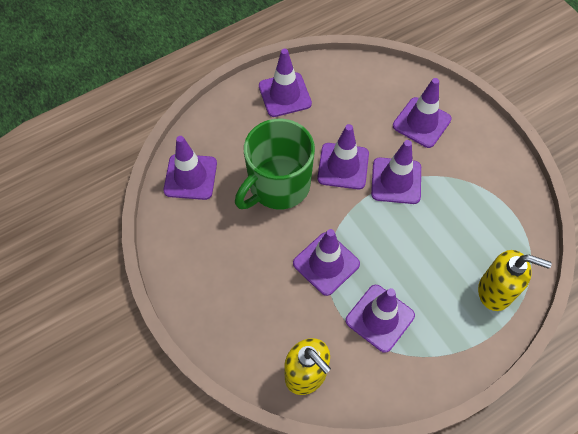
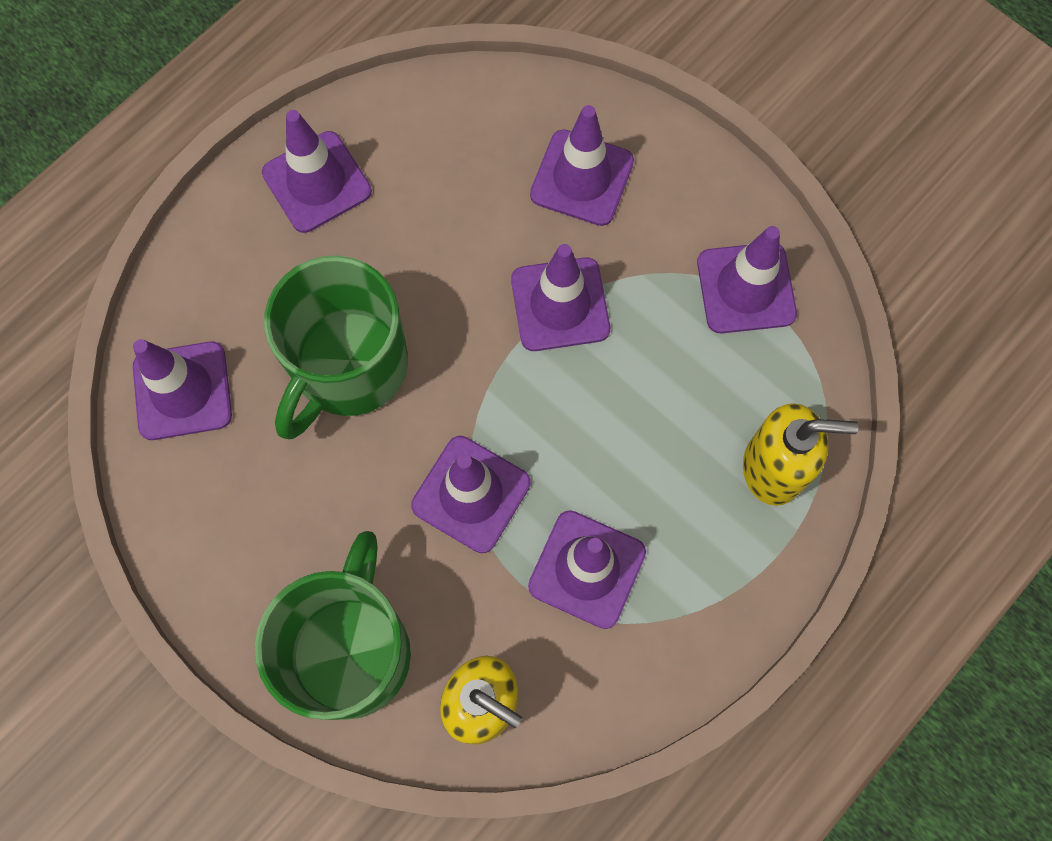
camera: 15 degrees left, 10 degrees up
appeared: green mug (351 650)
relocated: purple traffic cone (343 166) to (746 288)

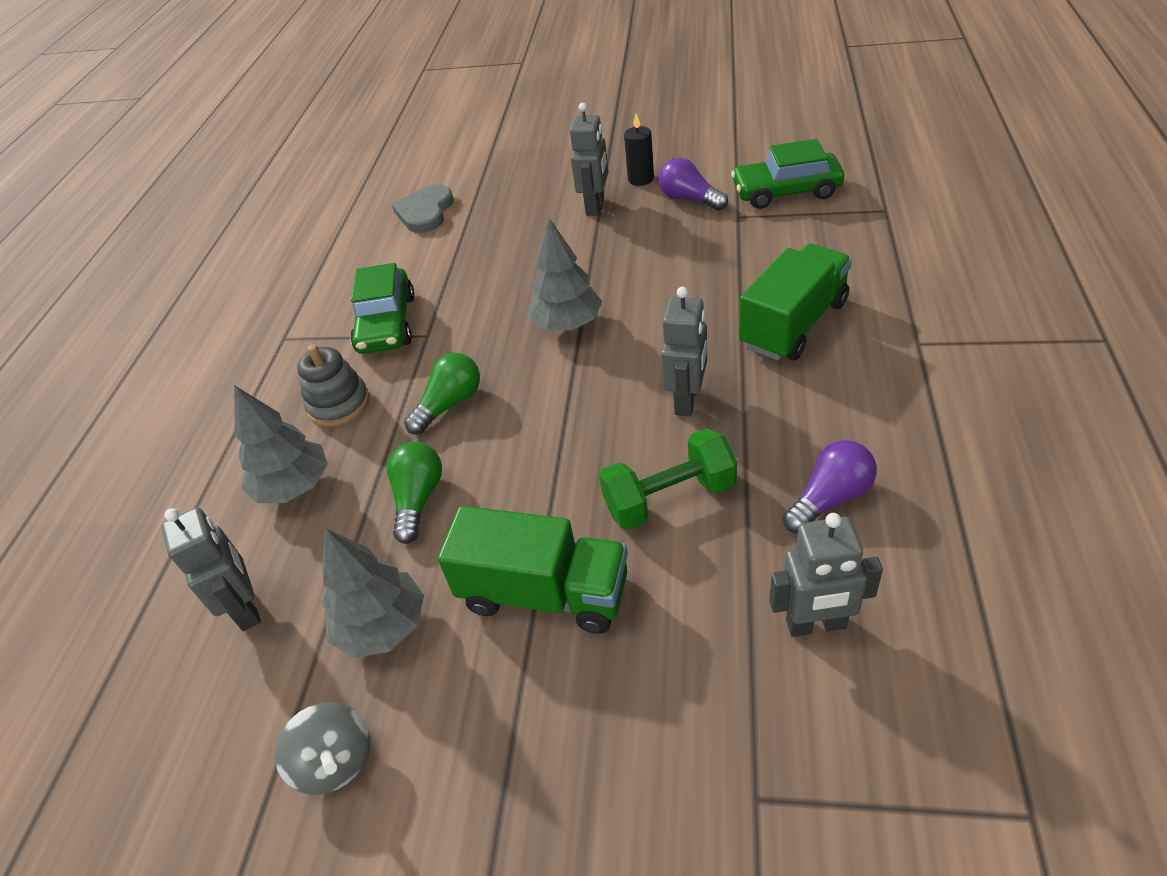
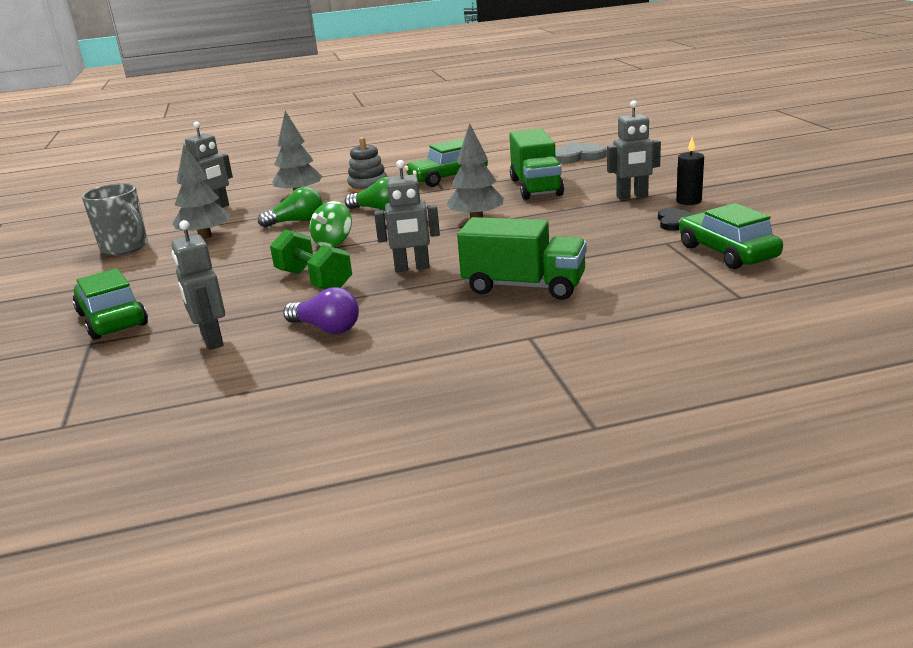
camera: 65 degrees right, 20 degrees down
appeared: green car (112 319); green spinning top (333 242)
relocated: green truck (544 593) to (536 187)
exchanged: grey spinning top (335 761) to grey mug (125 247); purple light bulb (689 199) to black heart (675 222)

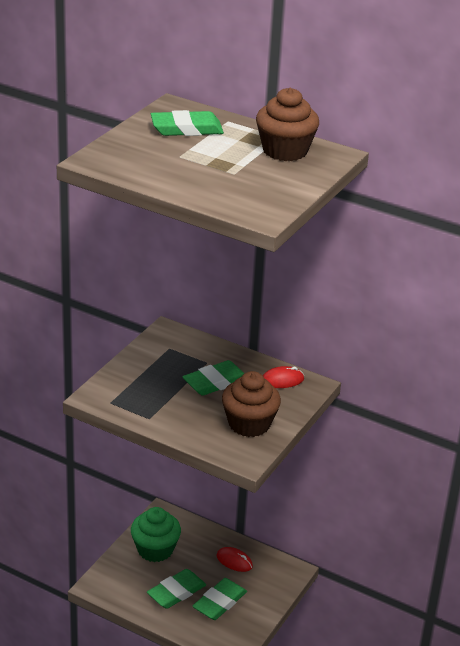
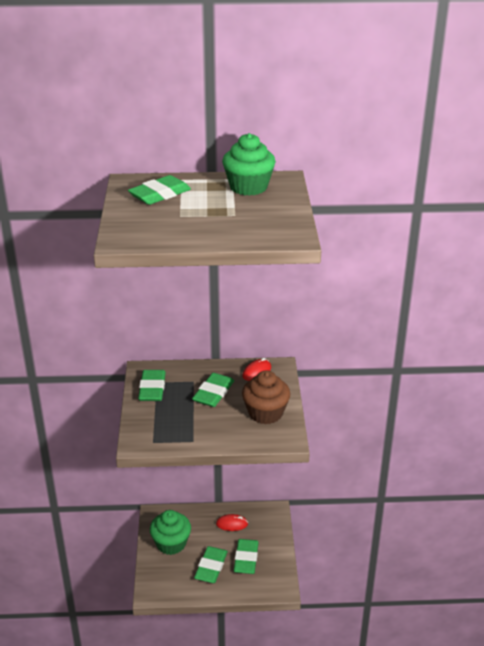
camera: 30 degrees left, 0 degrees up
appeared: green eraser (152 388)
colour: brown cupcake (285 151) to green cupcake (248 187)

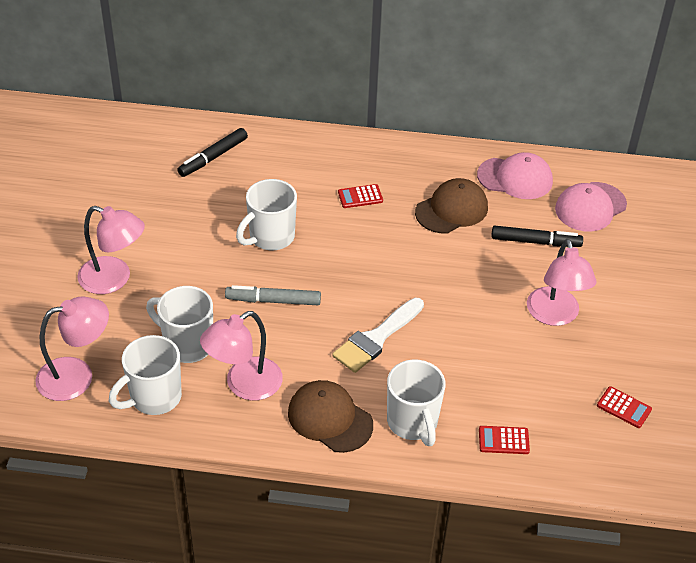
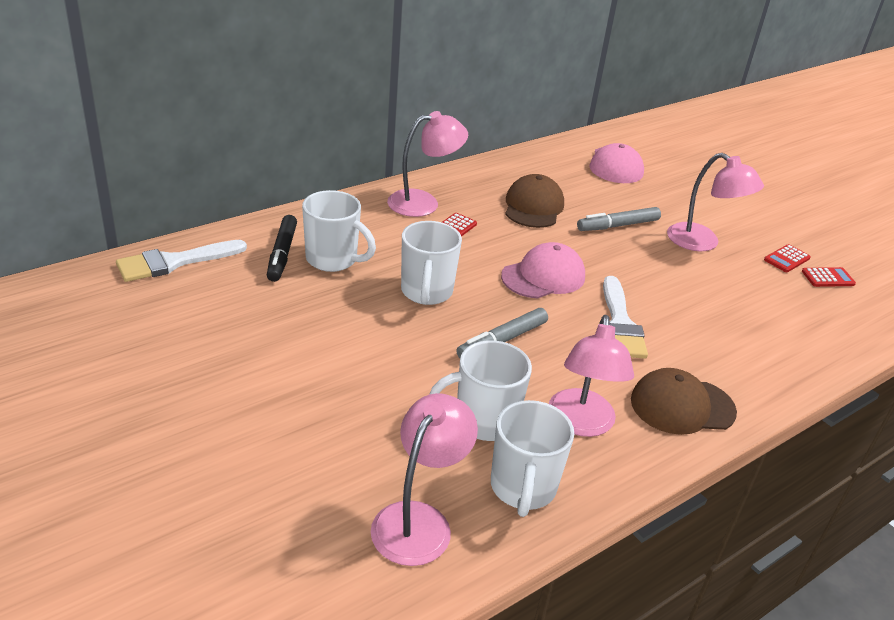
camera: 45 degrees left, 10 degrees down
missing: black marker (535 242)
appeared: white brush (174 262); grey marker (617 225)
relocated: pink lamp (114 279) to (423 202); white mug (413 423) to (333 260); pink cap (515 178) to (543 276); red calculator (503 440) to (786 259)

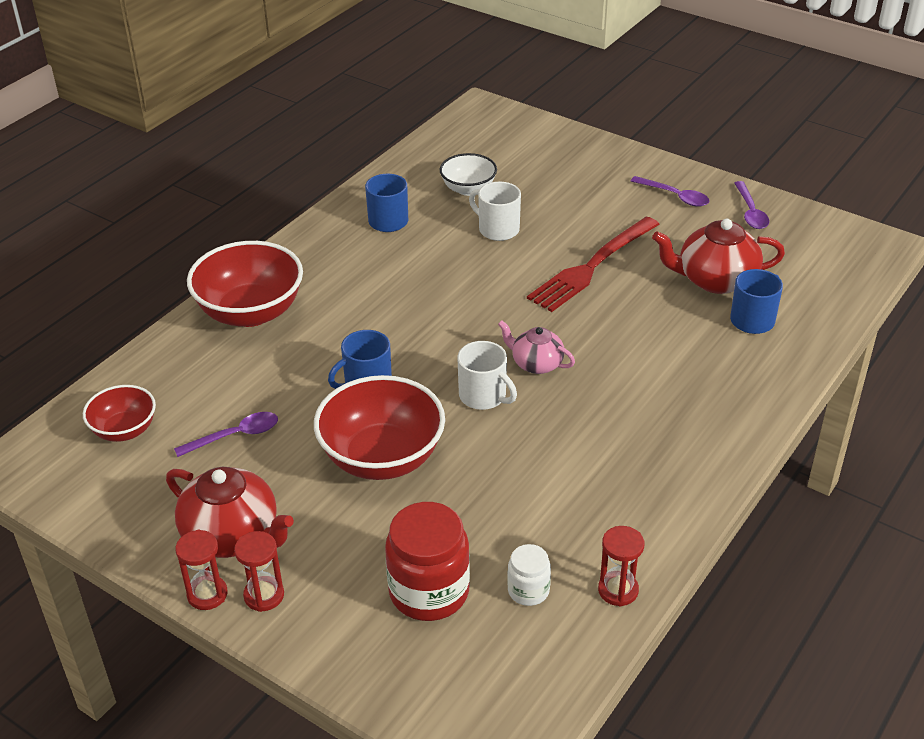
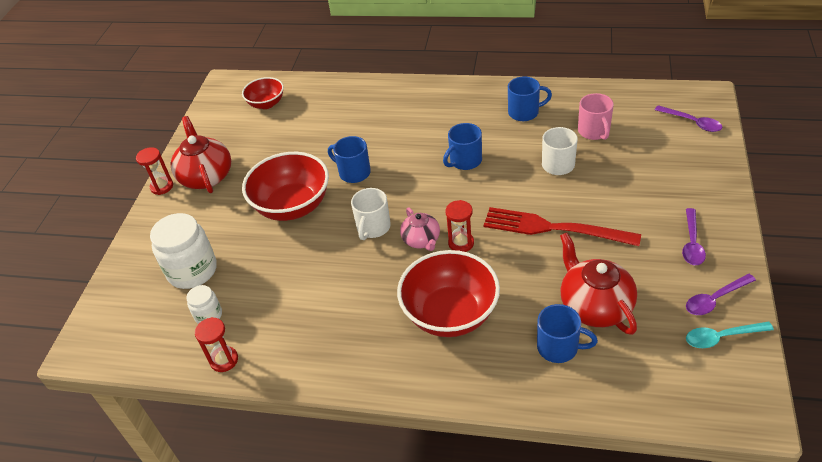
camera: 70 degrees right, 5 degrees up
appeared: blue mug (465 161); turquoise spoon (721 337)
relocated: purple spoon (236 436) to (692 122); red bowl (250 312) to (450 314); red hourglass (264 595) to (461 243)
exchanged: white bowl (468 189) to pink mug (594 131)
colour: red jar (429 592) to white jar (192 271)
spun: red teapot (232 535) = (206 176) 150 degrees clockwise; pink teapot (536 364) = (421 240) 150 degrees clockwise

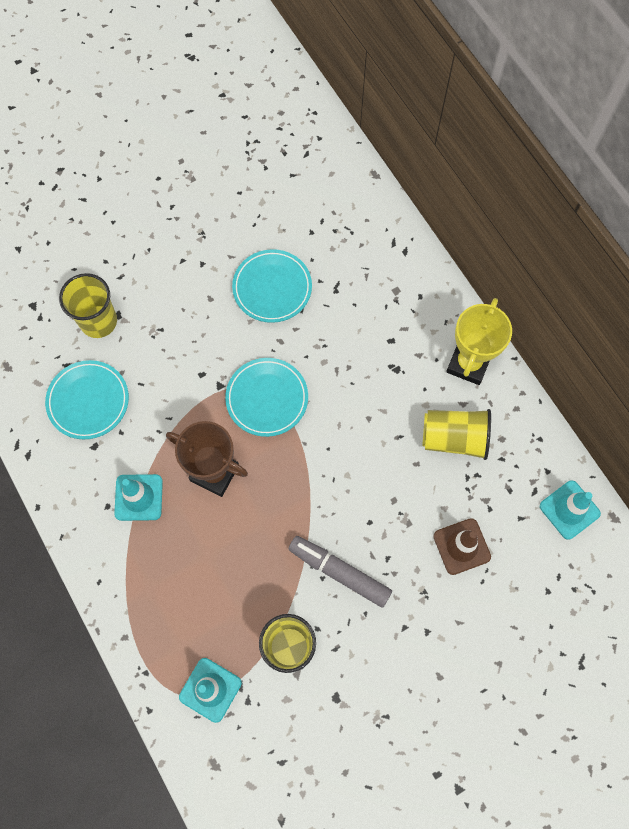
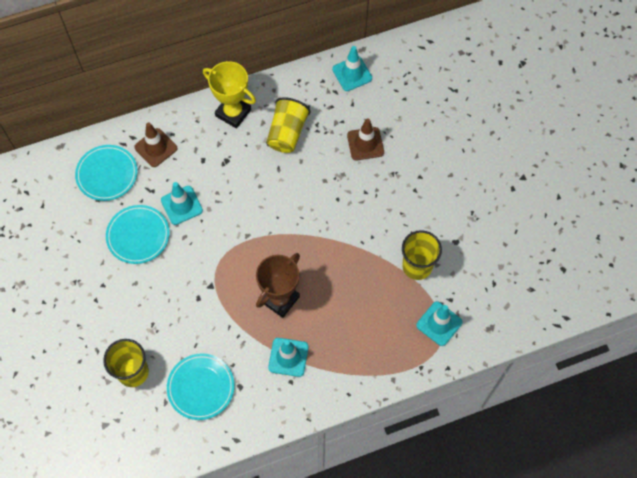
camera: 80 degrees left, 5 degrees down
missing: grey marker (339 572)
appeared: brown traffic cone (156 148); turquoise traffic cone (181 205)
relocated: turquoise plate (267 398) to (107 174)

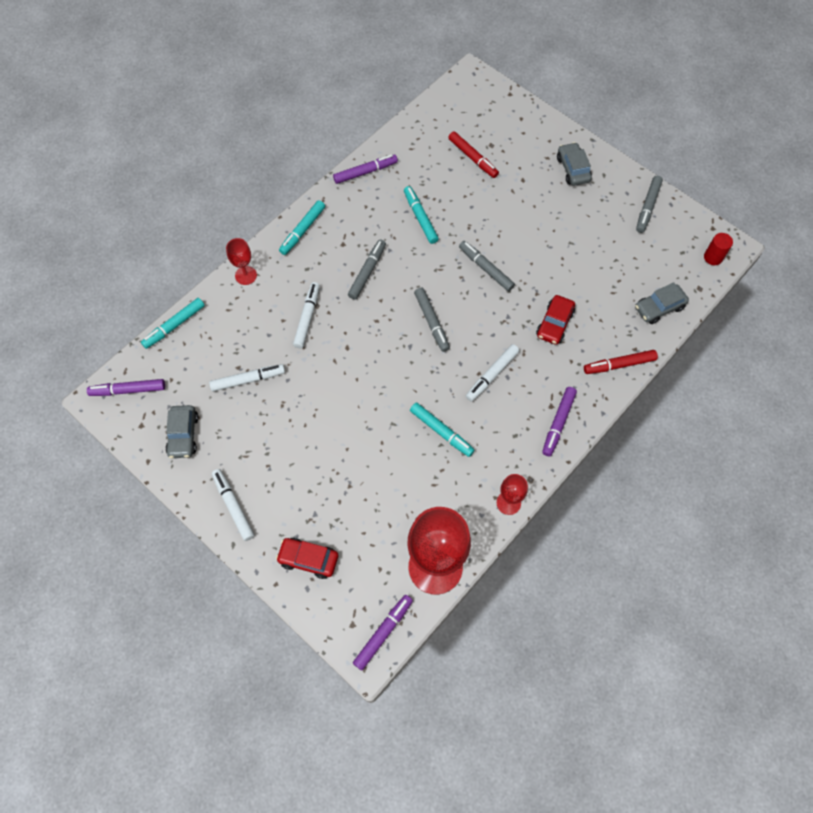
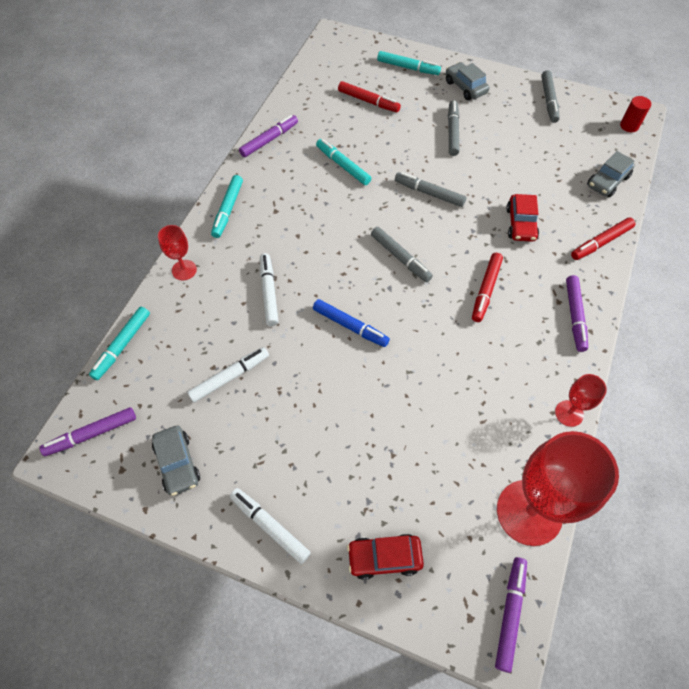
camera: 20 degrees left, 5 degrees down
appeared: blue marker (350 326)
relocated: grey marker (367 272) to (452 132); turquoise marker (441 431) to (408 68)
colour: white marker (492 375) to red marker (486 290)

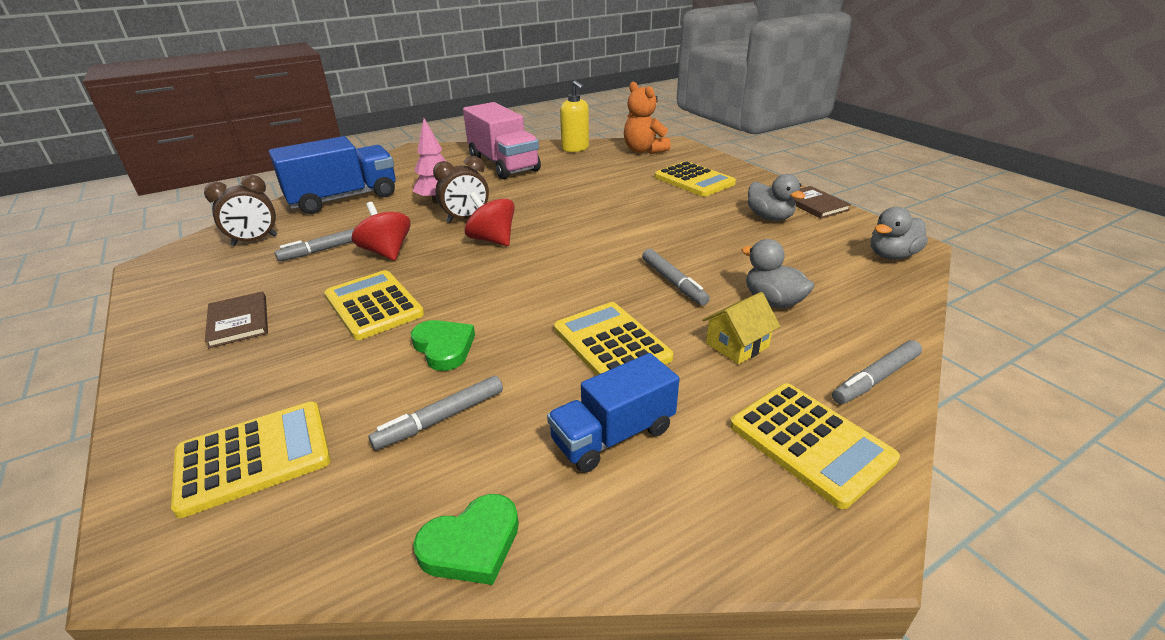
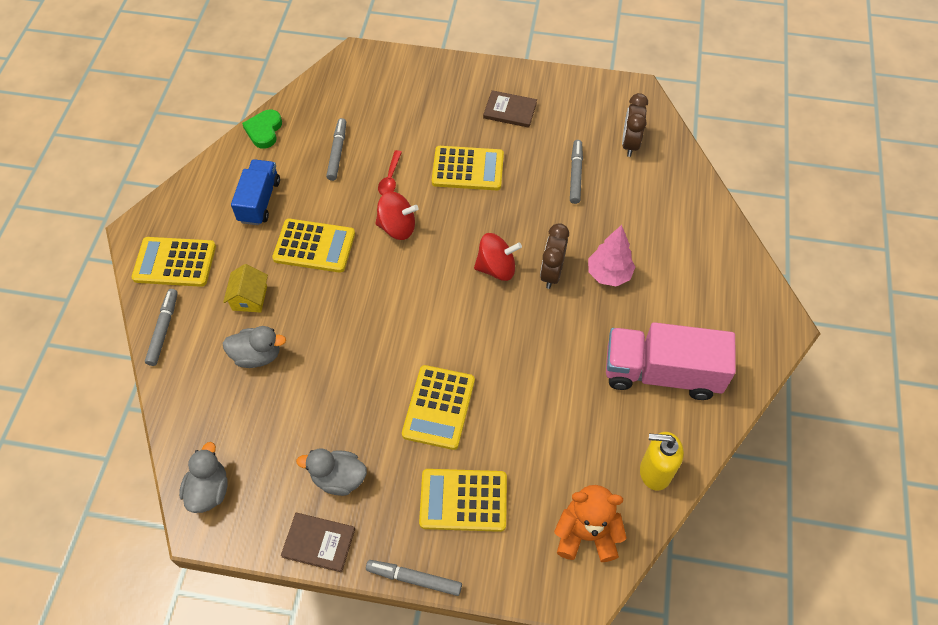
camera: 130 degrees right, 25 degrees up
missing: blue truck (343 198)
relocated: yellow calculator (254 457) to (438 407); red spinning top (386 252) to (397 227); grey marker (673 282) to (414 579)
exchanged: green heart (444 347) to red spoon (390 178)

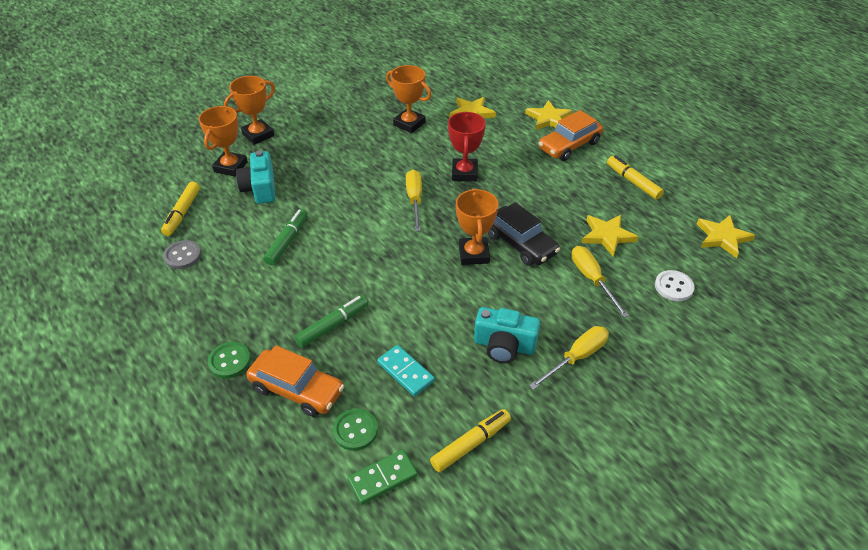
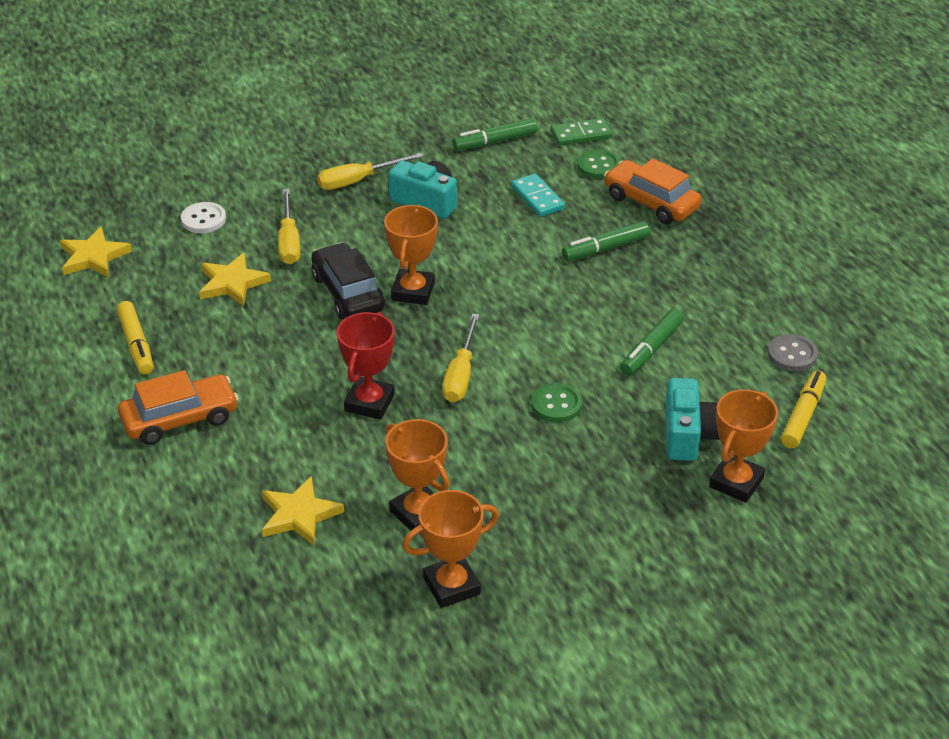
camera: 165 degrees left, 5 degrees down
missing: yellow star (548 119)
relocated: green button (229 361) to (556 404); orange trophy (258 135) to (451 586)
colour: yellow marker (471 444) to green marker (495 141)

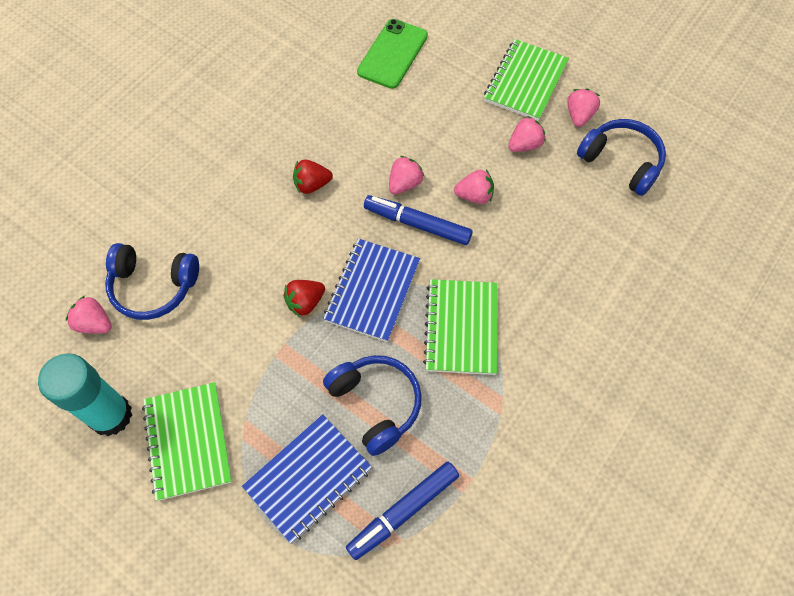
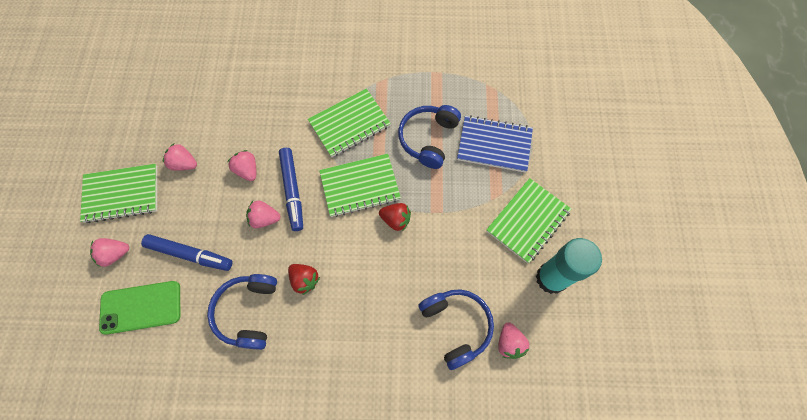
camera: 125 degrees left, 5 degrees up
relocated: blue marker (403 511) to (190 254); pink strawberry (579 115) to (115 254); blue headphones (621 162) to (248 312)
colour: blue notebook (372 291) to green notebook (360 186)

